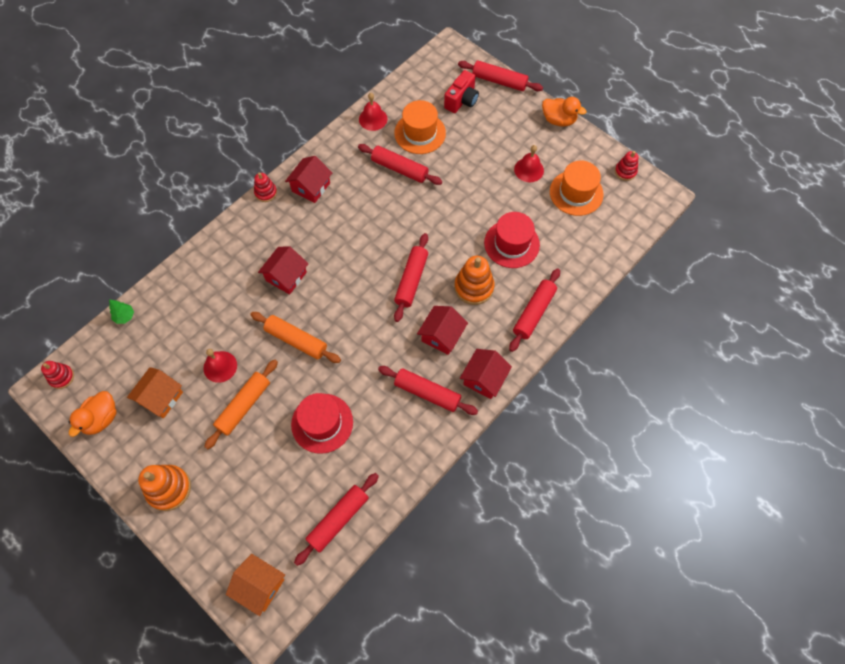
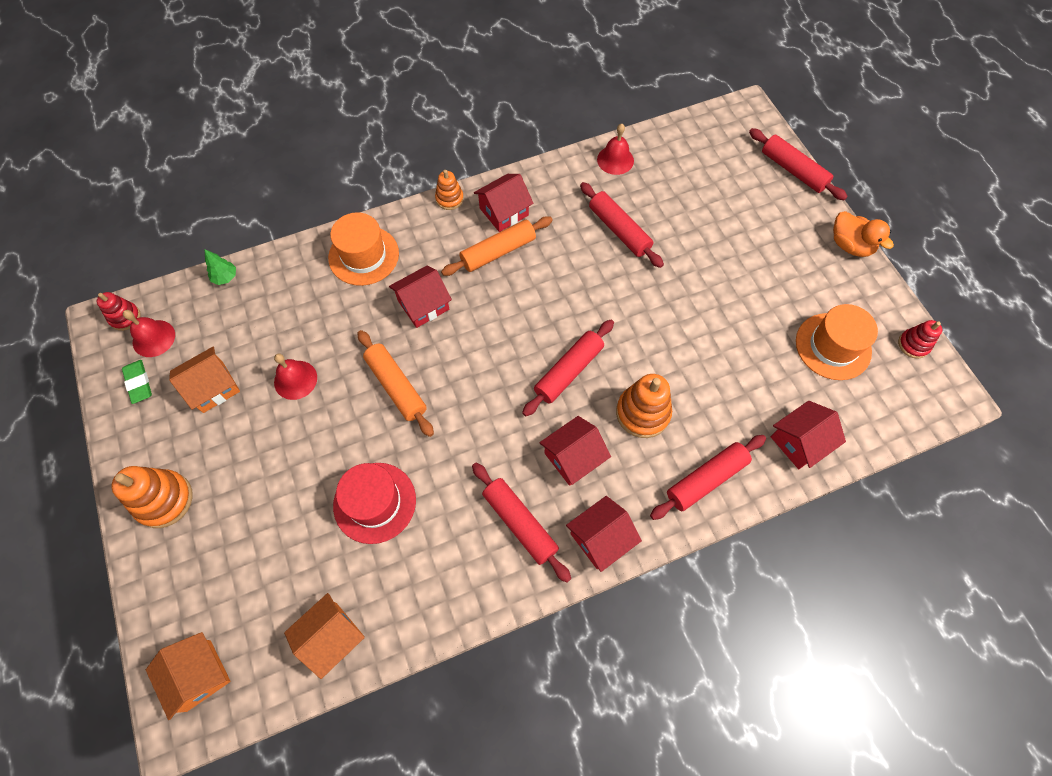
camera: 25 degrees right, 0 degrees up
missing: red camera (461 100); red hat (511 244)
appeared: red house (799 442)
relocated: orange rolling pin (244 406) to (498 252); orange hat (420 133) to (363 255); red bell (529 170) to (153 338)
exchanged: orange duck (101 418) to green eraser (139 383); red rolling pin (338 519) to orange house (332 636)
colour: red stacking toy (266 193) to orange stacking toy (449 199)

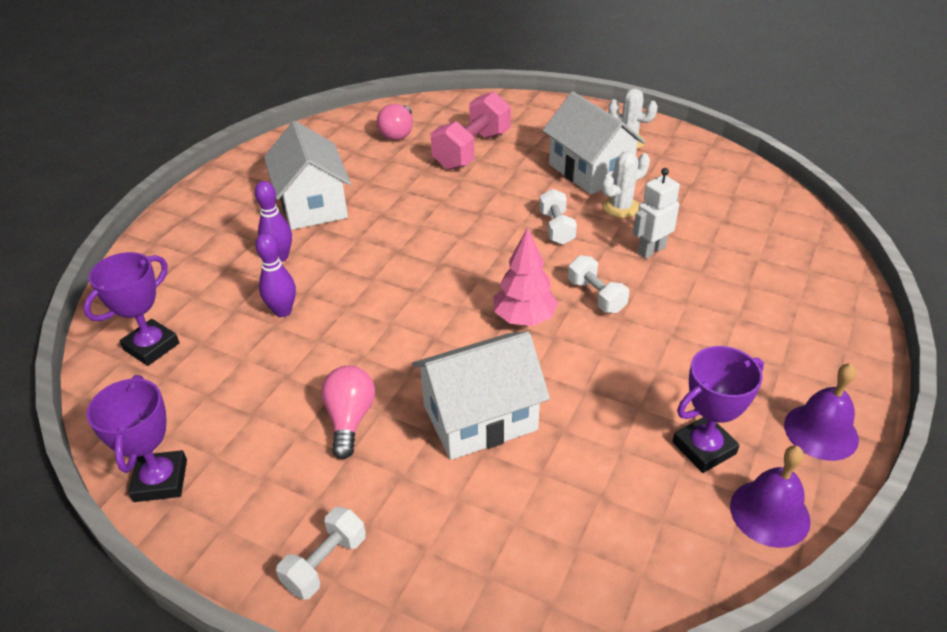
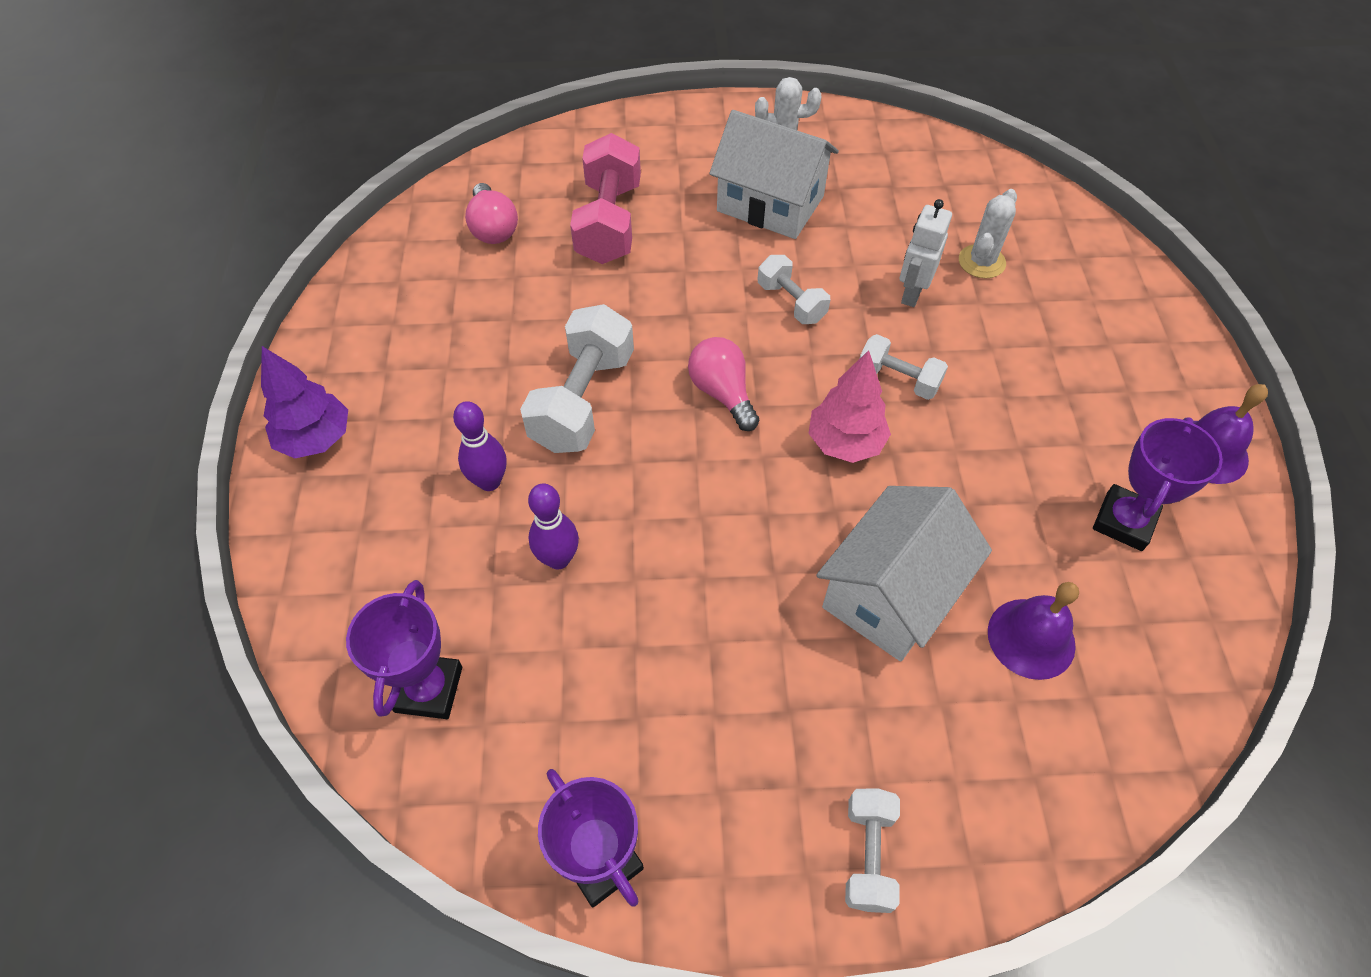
camera: 30 degrees left, 15 degrees up
missing: white house (312 204)
appeared: purple tree (316 439); white dumbbell (583 400)
relocated: pink light bulb (350 419) to (722 393); white cactus (621 207) to (981 262); purple bell (769 513) to (1031 638)

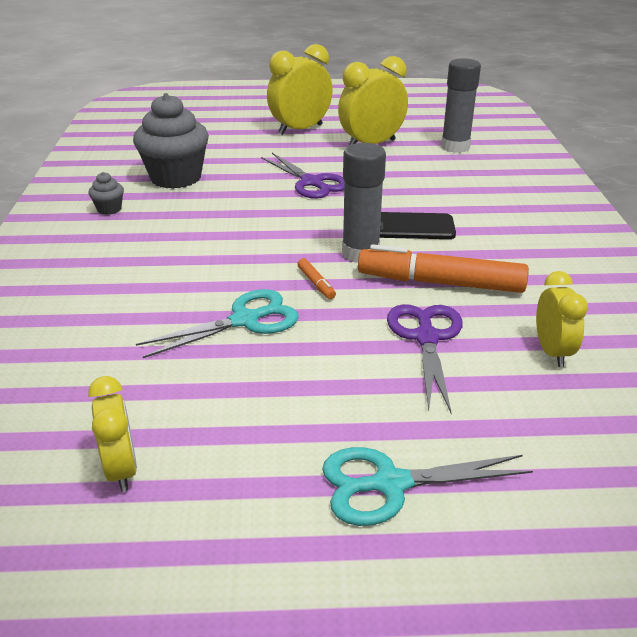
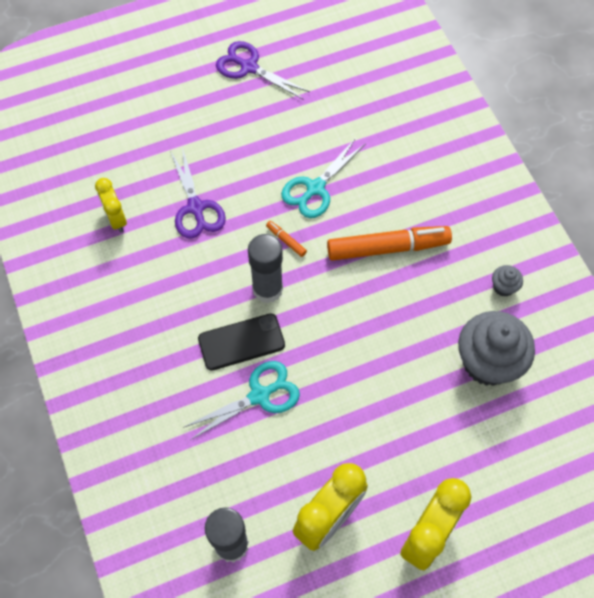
camera: 160 degrees right, 30 degrees up
missing: yellow clock (122 469)
relocated: purple scissors (311 182) to (249 67); turquoise scissors (390 484) to (259 395); orange marker (440 283) to (388 248)

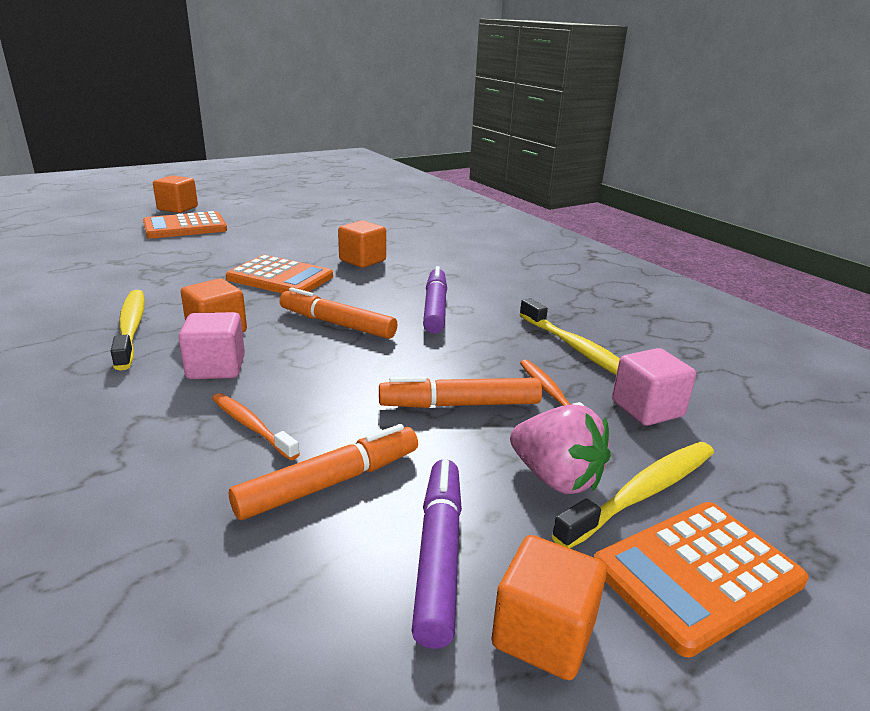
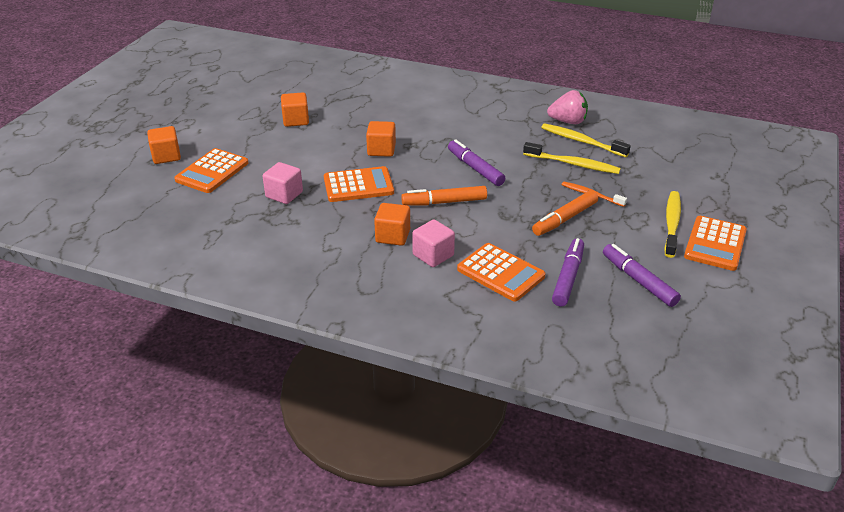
camera: 35 degrees left, 10 degrees up
relocated: yellow toothbrush (131 328) to (581 141); orange cube (543 634) to (296 120); pink strawberry (556 478) to (568 122); pink cube (647 409) to (284 195)
exchanged: orange toothbrush (251 426) to orange calculator (500 273)
colour: orange marker (328 483) to purple marker (568 278)

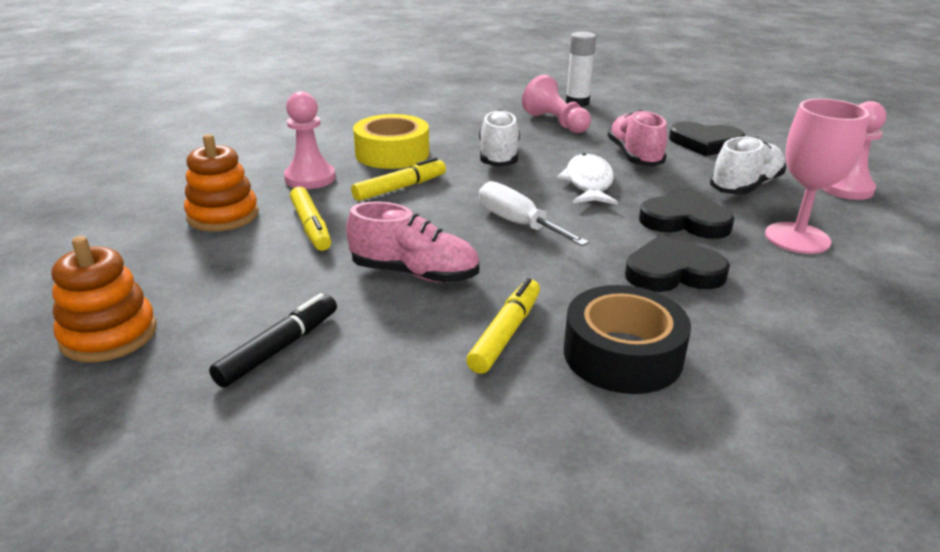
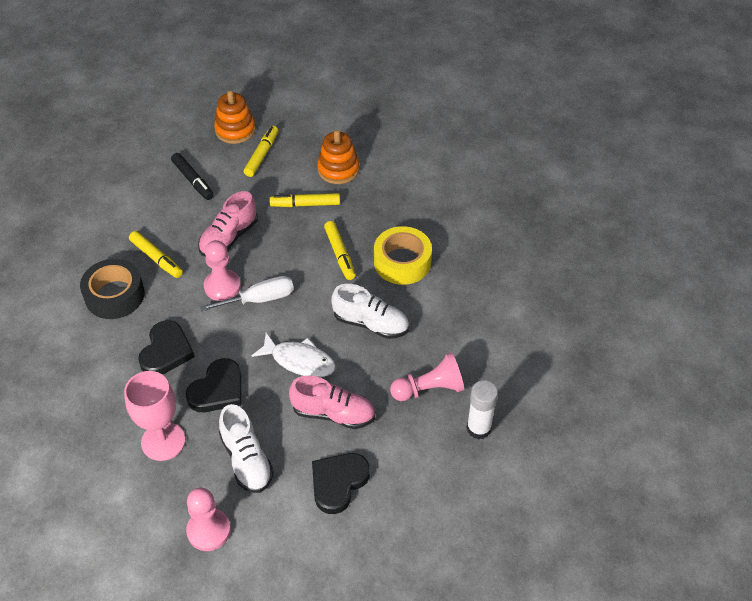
camera: 110 degrees right, 20 degrees up
appeared: yellow marker (261 155)
relocated: pink pawn (310 178) to (222 286)

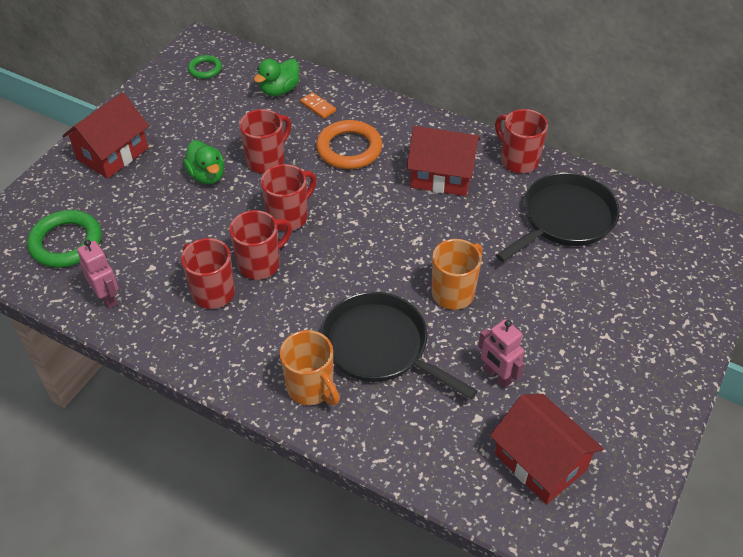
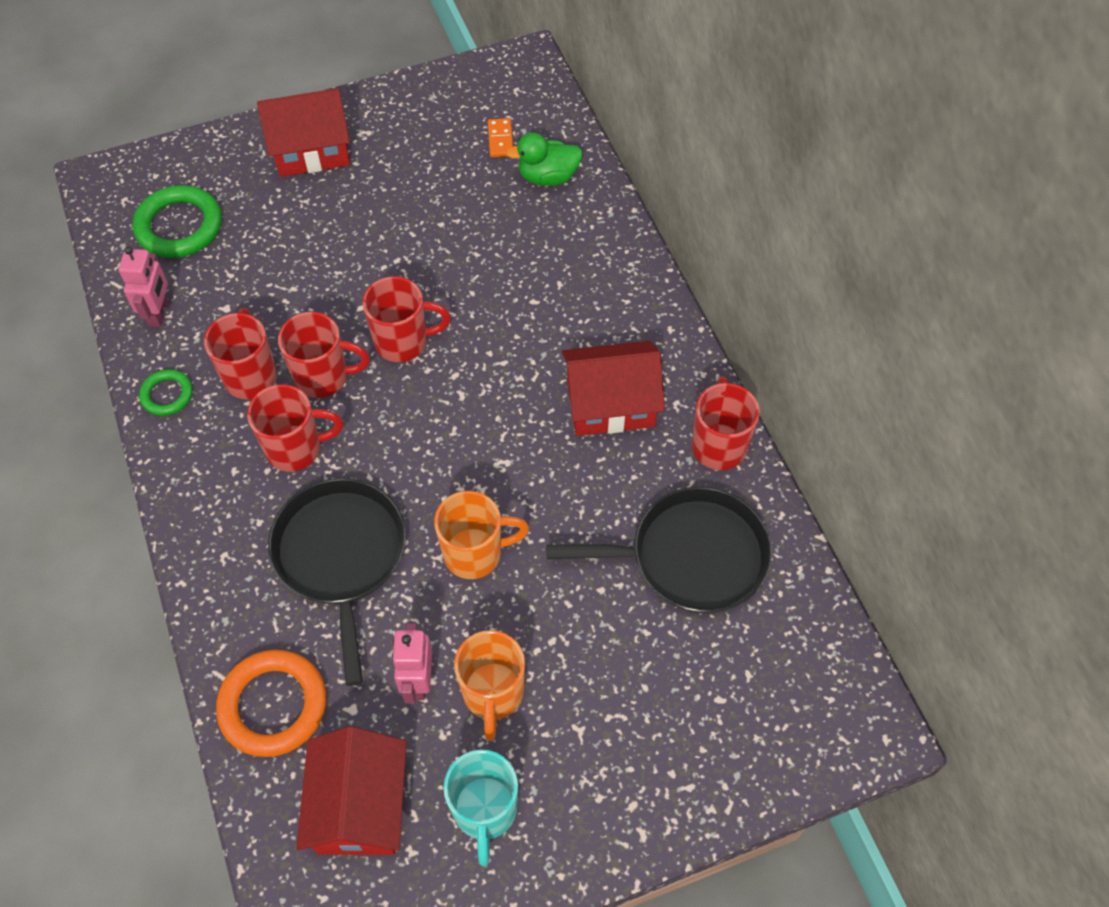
camera: 40 degrees right, 10 degrees up
missing: green duck (207 175)
appeared: turquoise mug (485 811)
relocated: green ring (205 69) to (167 395); red mug (267 160) to (296 448); orange mug (311 388) to (493 694); orange domino (318 107) to (500 139); orange ring (349 149) to (273 705)
spun: red house (441 176) = (610 404) 60 degrees counterclockwise

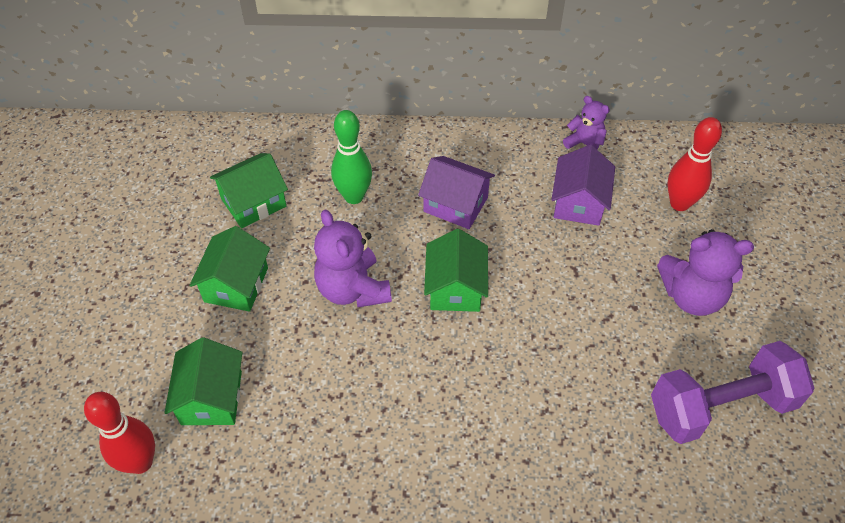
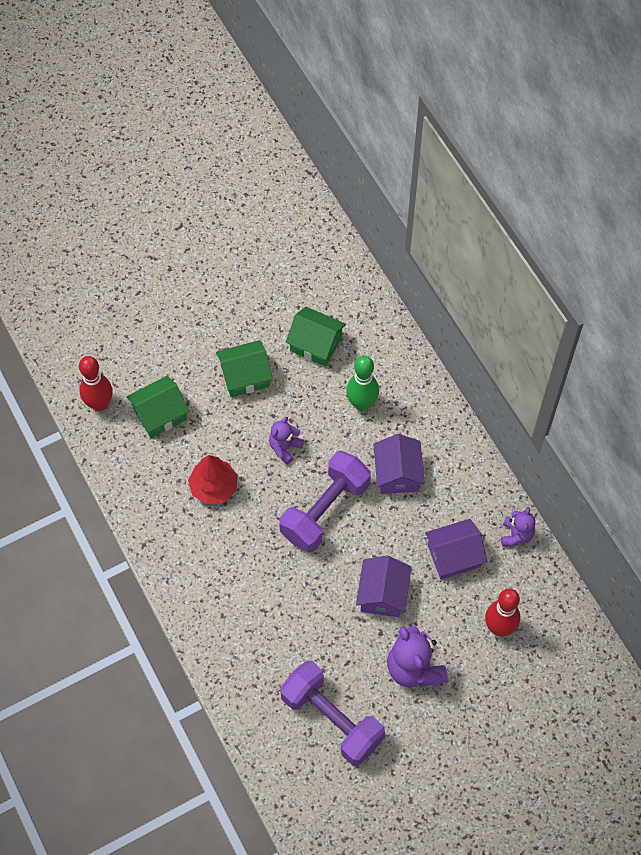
camera: 60 degrees right, 10 degrees up
appeared: red tree (214 487); purple house (383 594)
exchanged: green house (455 288) to purple dumbbell (325 510)
size: purple teddy bear (353 289) = (285 447) x0.59

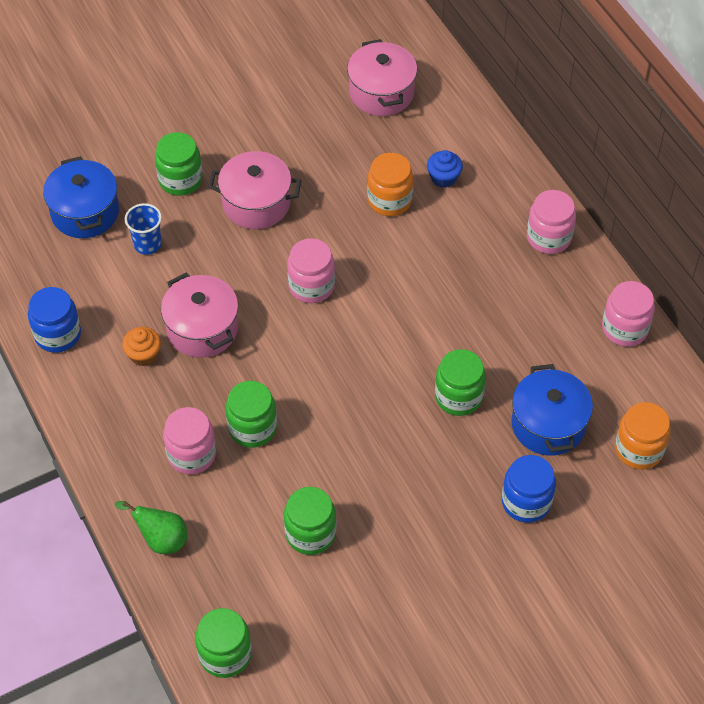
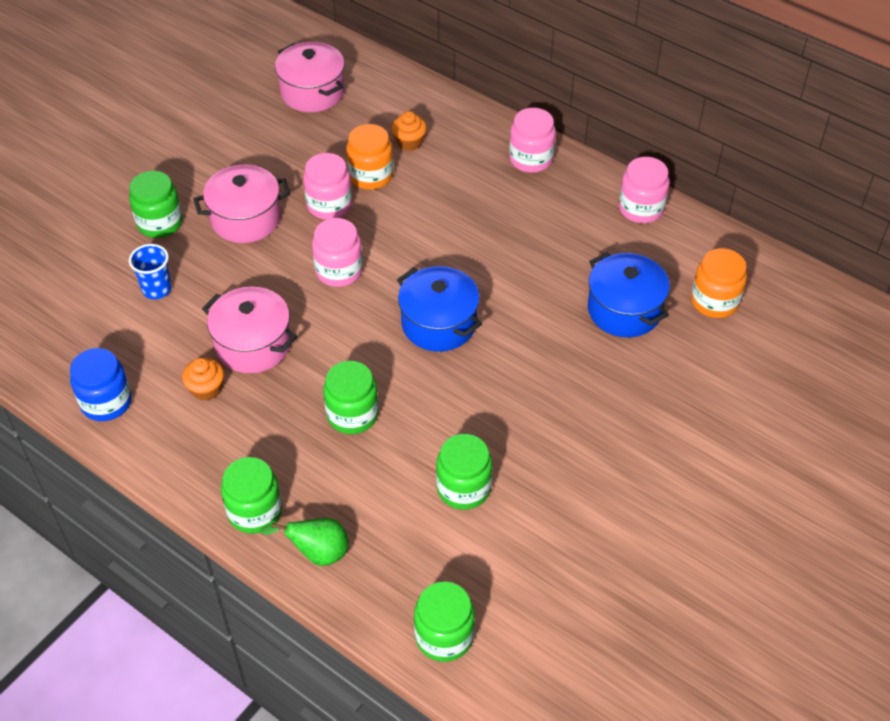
camera: 25 degrees left, 5 degrees down
missing: blue jar (526 502)
relocated: blue pot (85 212) to (439 323); pink jar (191 454) to (329 205); green jar (458 396) to (255 511)
colour: blue cupcake (443 178) to orange cupcake (409 142)

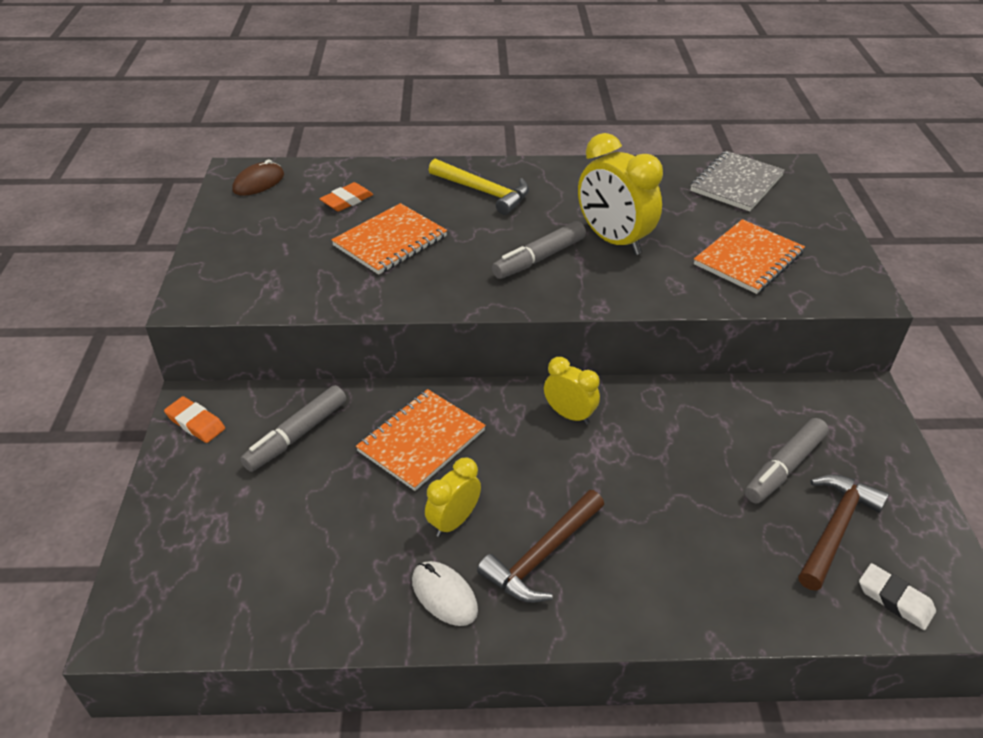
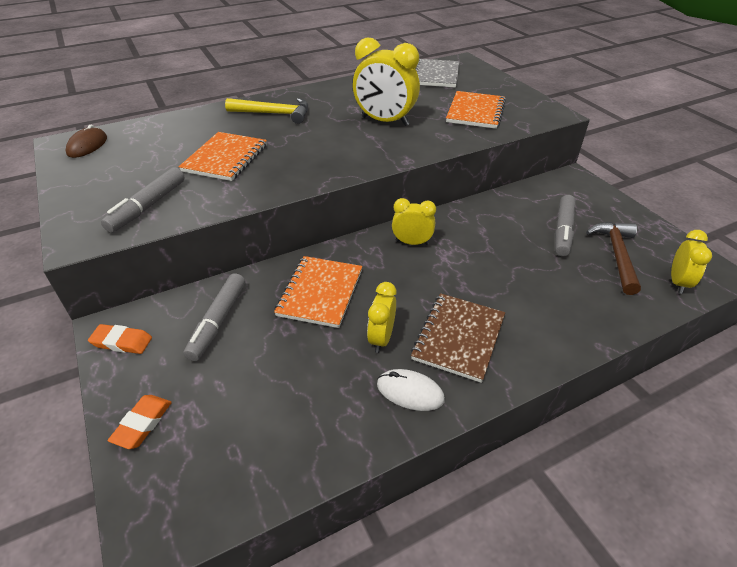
camera: 25 degrees left, 0 degrees up
relocated: orange eraser (347 200) to (142 423); grey marker (539 258) to (148 206)
exchanged: brown hammer (542 556) to brown notebook (458 338); white eraser (895 599) to yellow clock (678 282)

